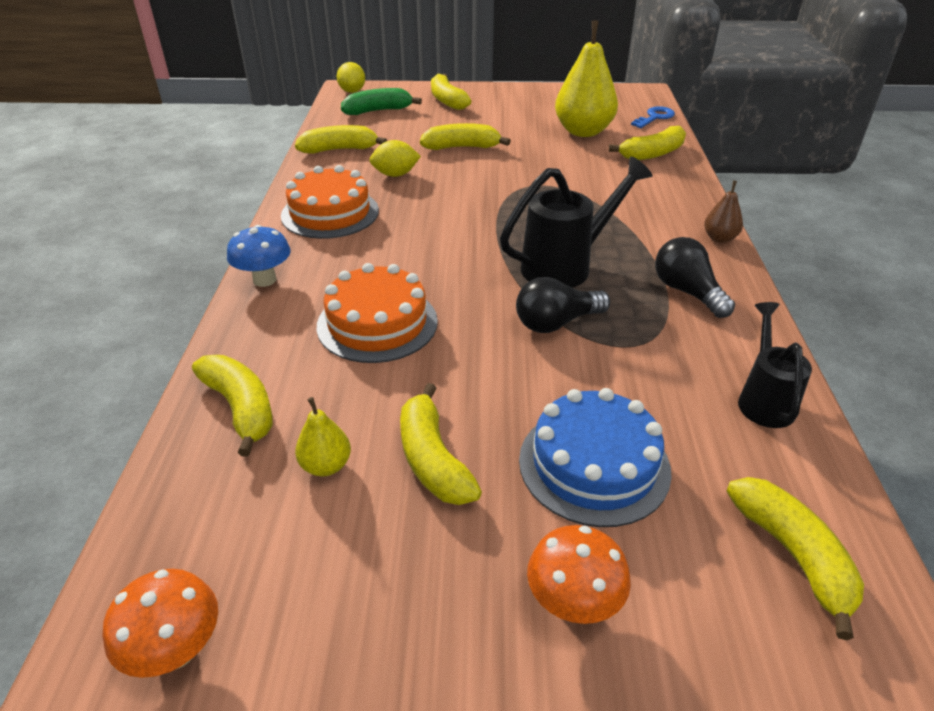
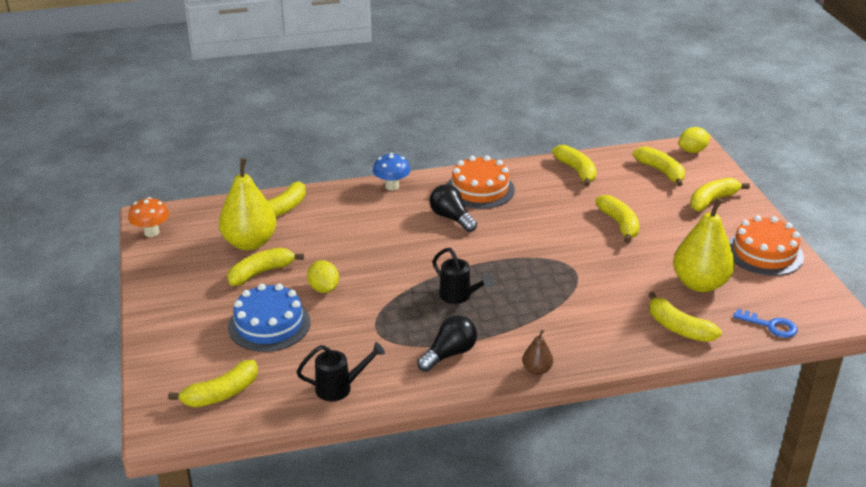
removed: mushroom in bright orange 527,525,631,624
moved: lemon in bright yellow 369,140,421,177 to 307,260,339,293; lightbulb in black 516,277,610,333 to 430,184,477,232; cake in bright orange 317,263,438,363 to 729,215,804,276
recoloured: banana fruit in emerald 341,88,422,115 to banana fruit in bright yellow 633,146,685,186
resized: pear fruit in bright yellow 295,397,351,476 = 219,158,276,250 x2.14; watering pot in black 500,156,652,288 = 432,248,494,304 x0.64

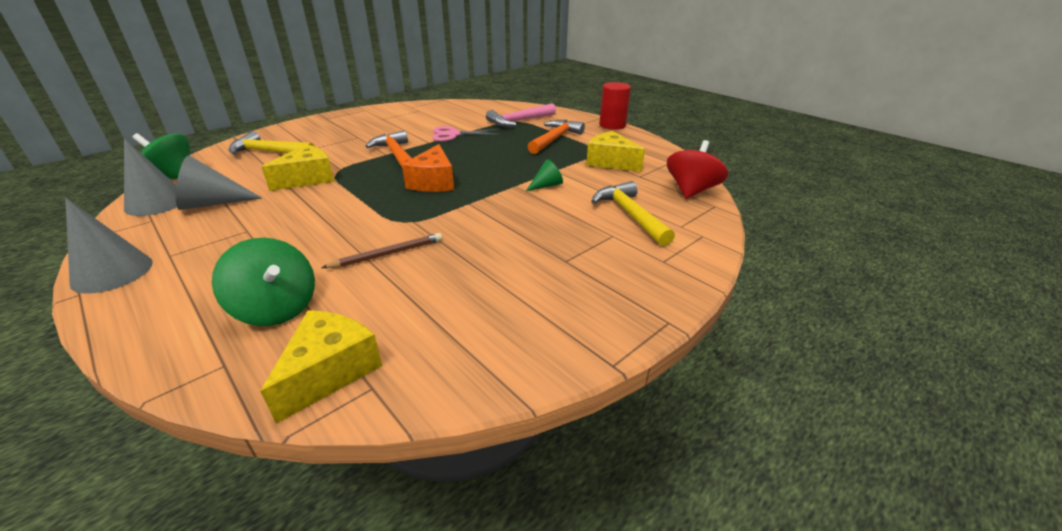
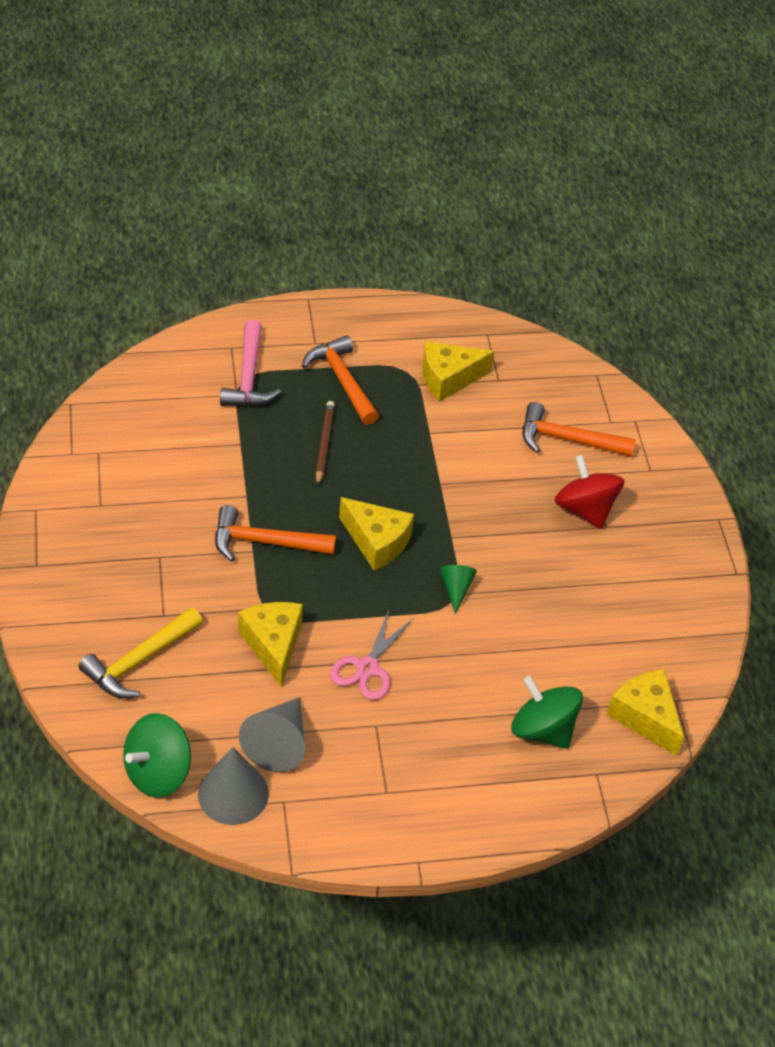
removed: solid cone in grey 65,198,153,294; solid cylinder in crimson 599,82,631,130
moved: wooden pencil in brown 321,233,442,268 to 315,401,335,486; pair of scissors in pink 432,126,499,141 to 330,610,413,700; solid cone in emerald 526,159,563,191 to 440,565,477,614; toy top in crimson 667,140,728,199 to 555,454,624,529
recoloured: piece of cheese in bright orange 402,144,454,192 to piece of cheese in bright yellow 339,497,414,571; claw hammer in bright yellow 591,181,675,246 to claw hammer in bright orange 523,402,636,457
turned: toy top in emerald 212,238,315,326 = 511,676,583,749 120 degrees counterclockwise

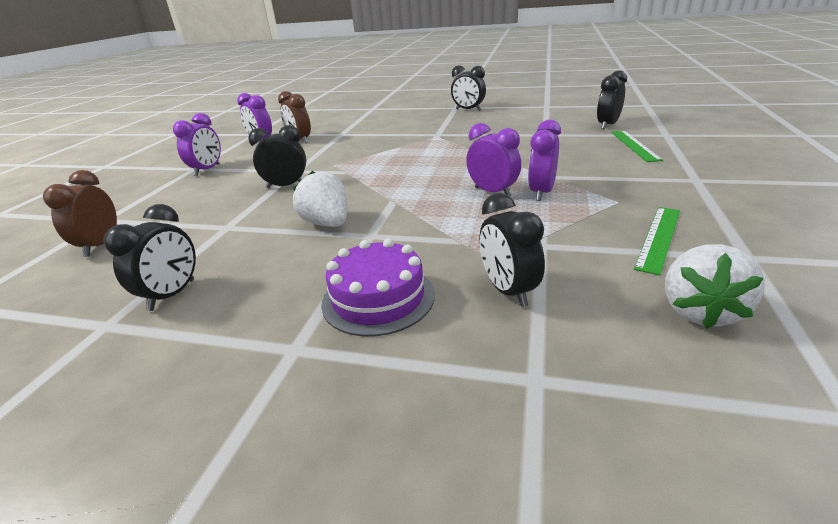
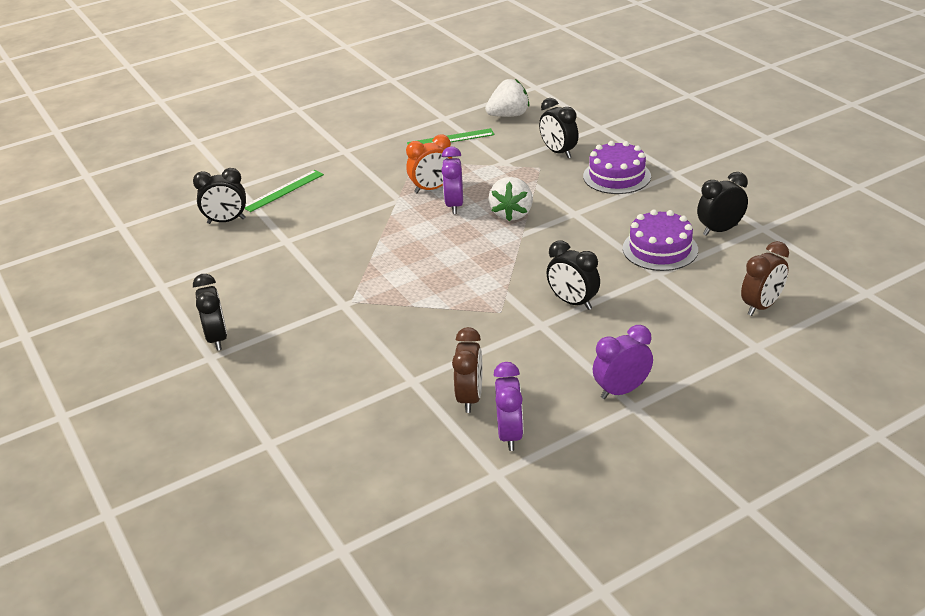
added: cake in royal purple 623,209,698,271
moved: berry in snow-white 293,171,347,227 to 488,177,533,222
recoloured: bedside clock in royal purple 528,120,561,201 to bedside clock in bright orange 406,134,452,193
turned: bedside clock in black 479,193,545,307 = 539,98,579,158 120 degrees clockwise

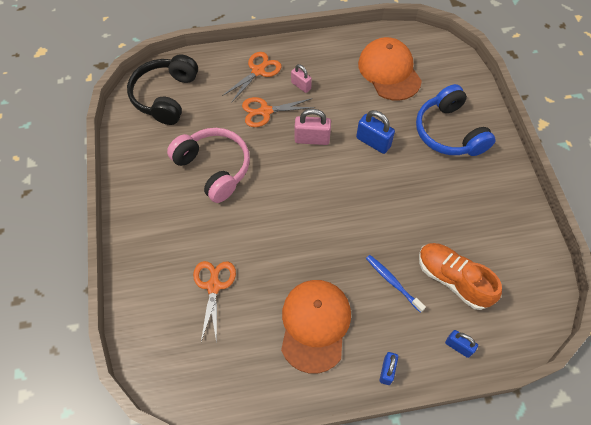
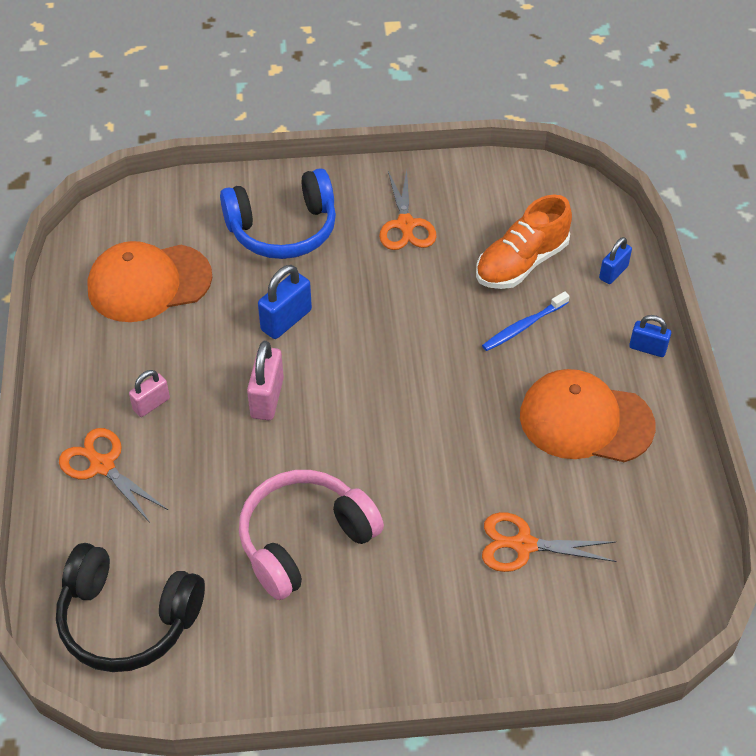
moved: pair of scissors in bright orange 242,97,315,127 to 379,170,436,250

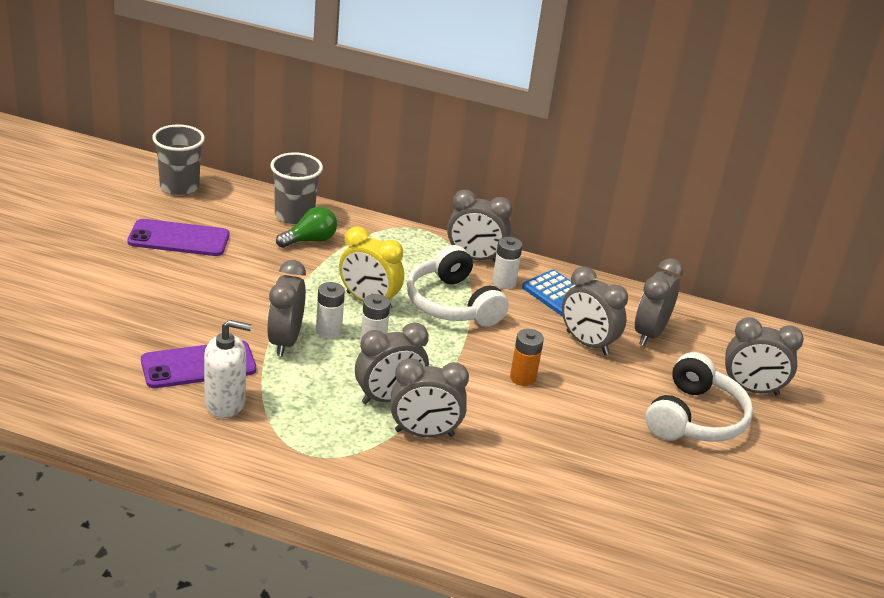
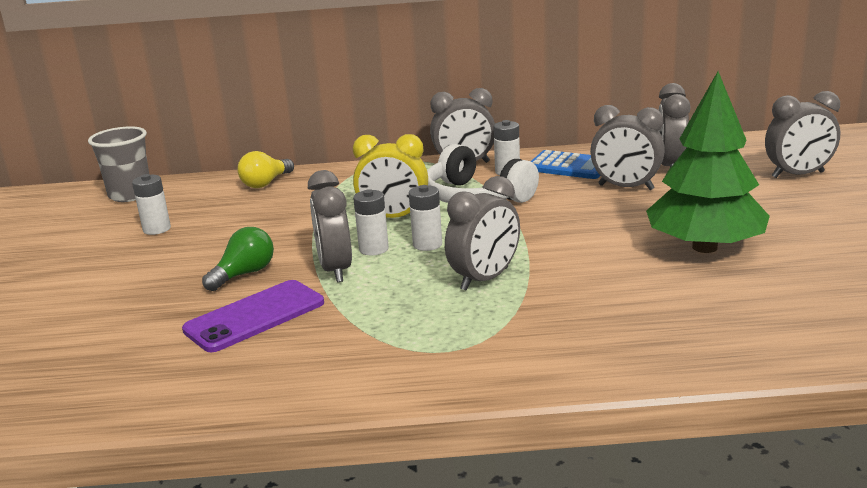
removed: soap pump in snow-white 204,320,252,418; bedside clock in grey 390,358,469,437; battery in bright orange 510,329,544,386; headset in snow-white 645,352,753,442
added: fir tree in emerald 646,71,770,253
moved: lightbulb in emerald 276,207,337,248 to 202,227,274,291
replaced: phone in royal purple 127,219,229,256 to battery in snow-white 132,174,171,235; cup in grey 270,152,323,225 to lightbulb in bright yellow 237,151,294,188

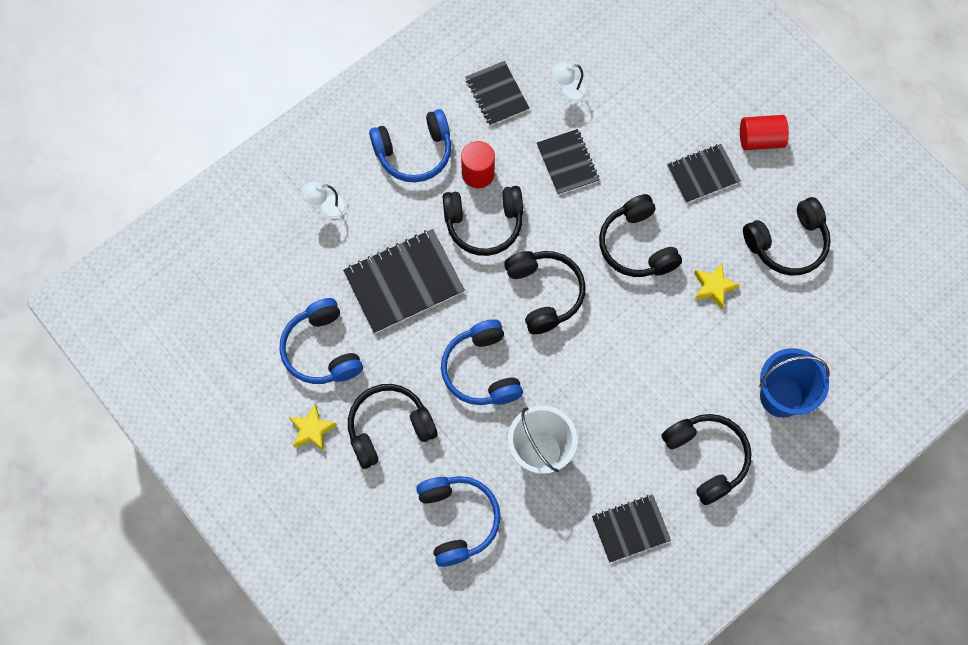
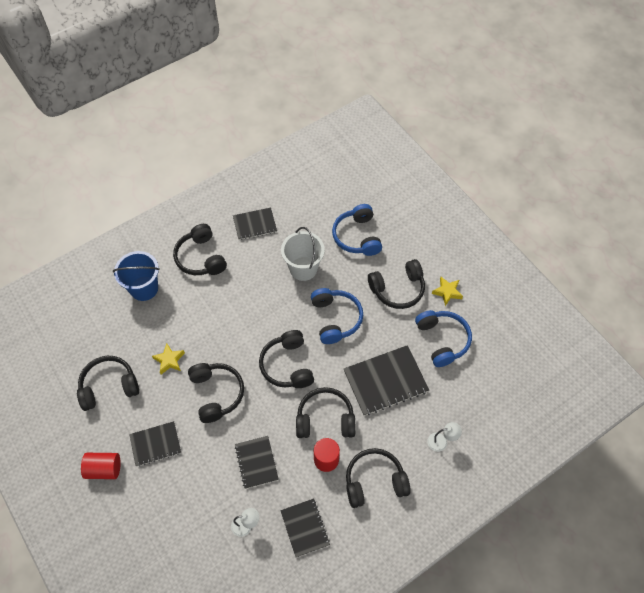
recoloured: headset in royal blue 369,109,451,183 to headset in black 346,448,411,508

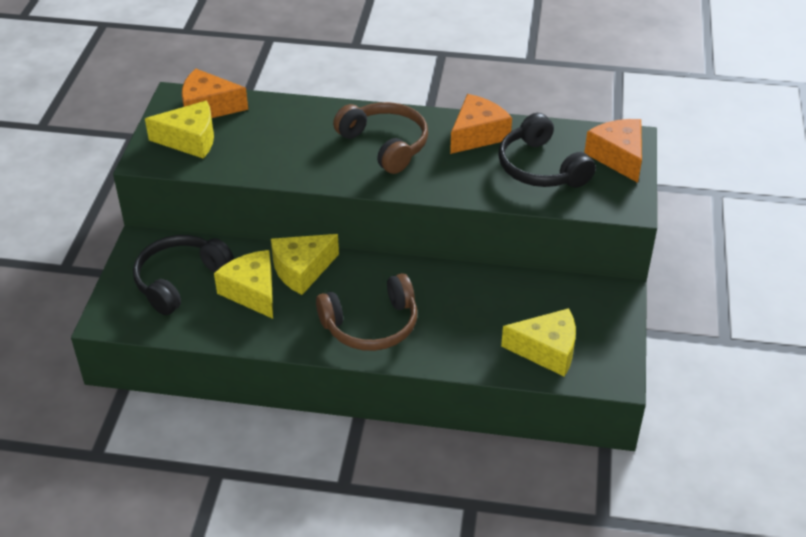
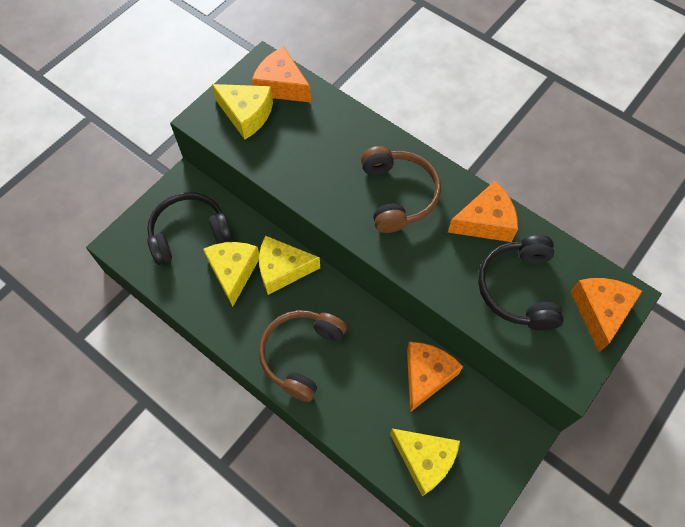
added: piece of cheese in bright orange 407,342,463,412
turned: headset in brown 316,273,417,351 = 259,310,347,402 105 degrees clockwise

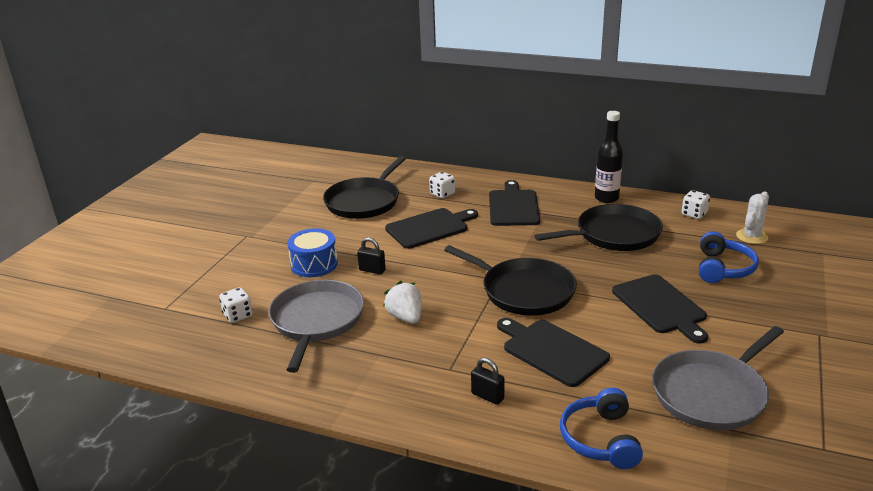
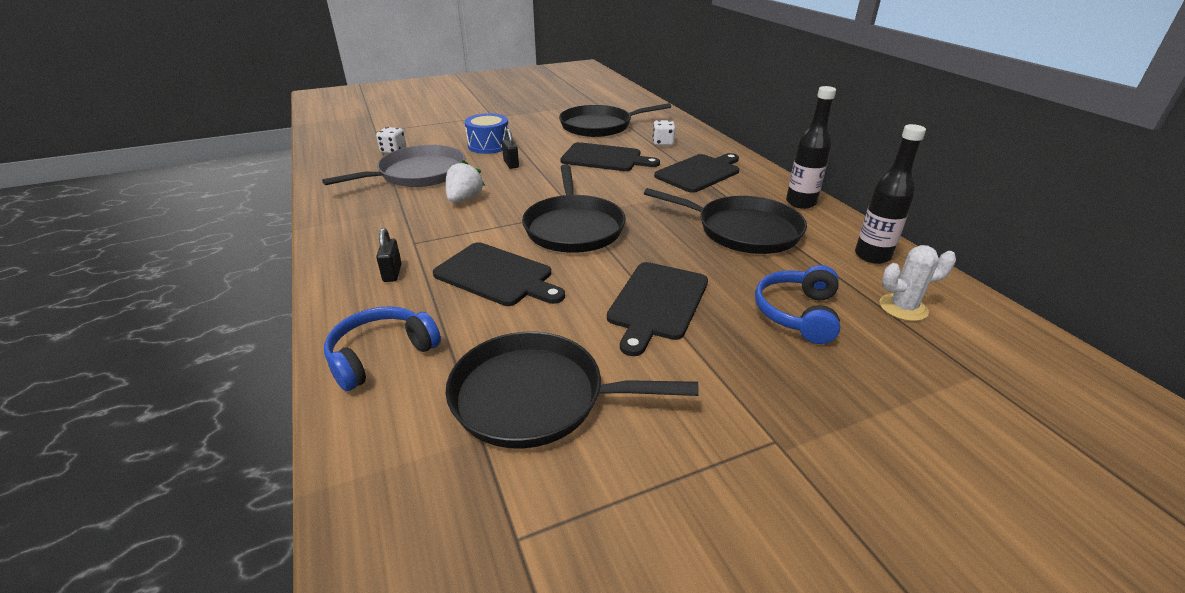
replaced: game die in snow-white 682,190,710,219 to bottle in black 855,124,926,264
recoloured: skillet in grey 652,326,784,430 to skillet in black 446,332,699,449
turned: chopping board in black 497,318,610,387 = 433,242,565,306 120 degrees clockwise; headset in royal blue 699,231,759,283 = 755,265,840,344 135 degrees clockwise

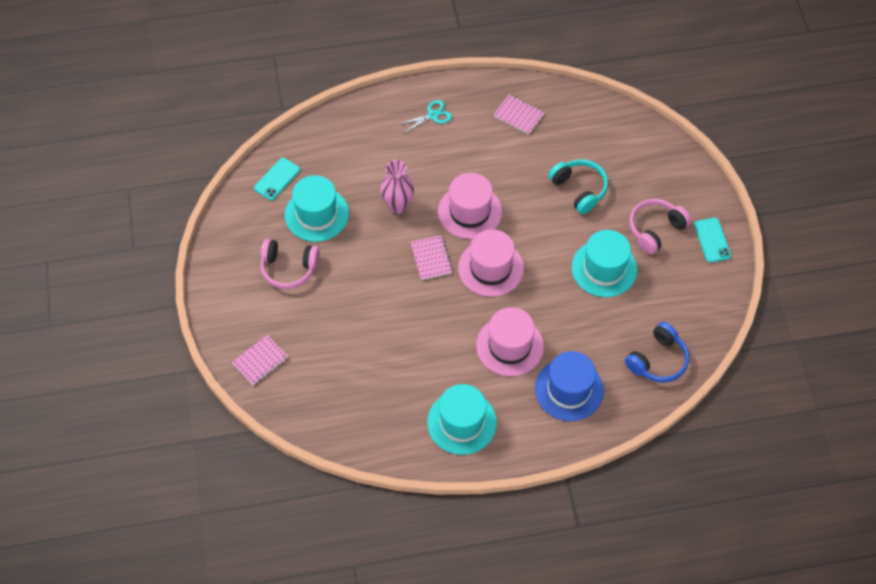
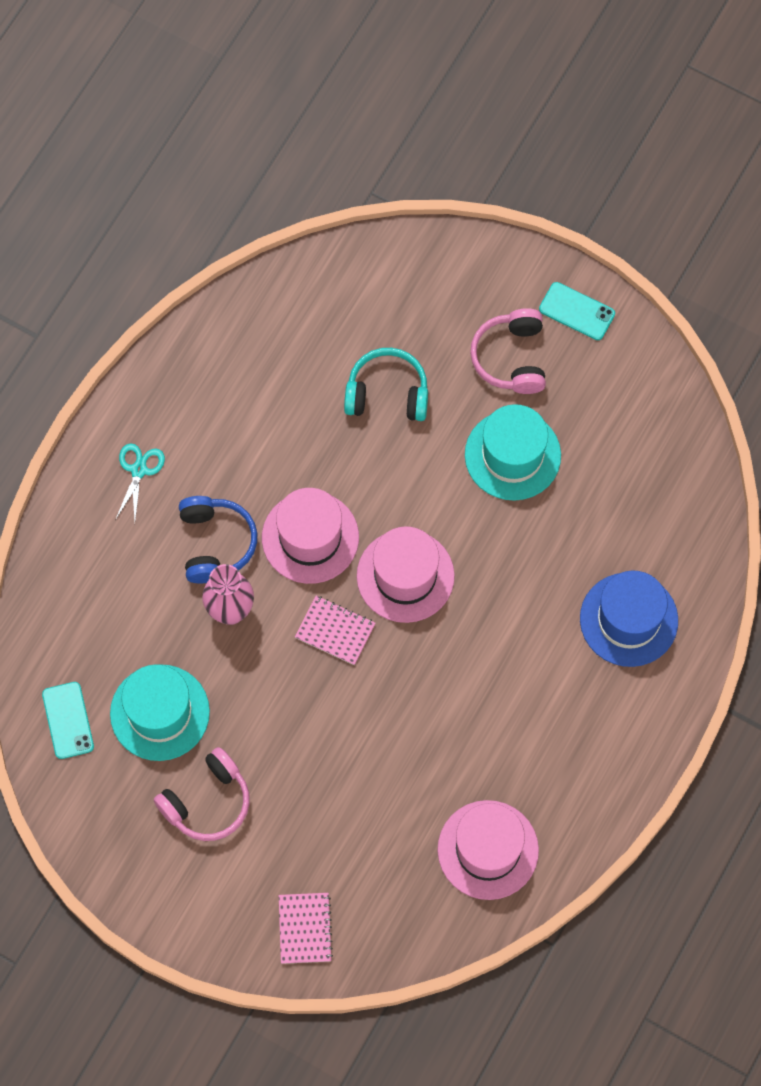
removed: hat in turquoise 427,384,497,455; notebook in pink 494,94,545,135
moved: headset in royal blue 625,322,689,383 to 179,496,257,583; hat in pink 476,307,544,376 to 438,800,539,900

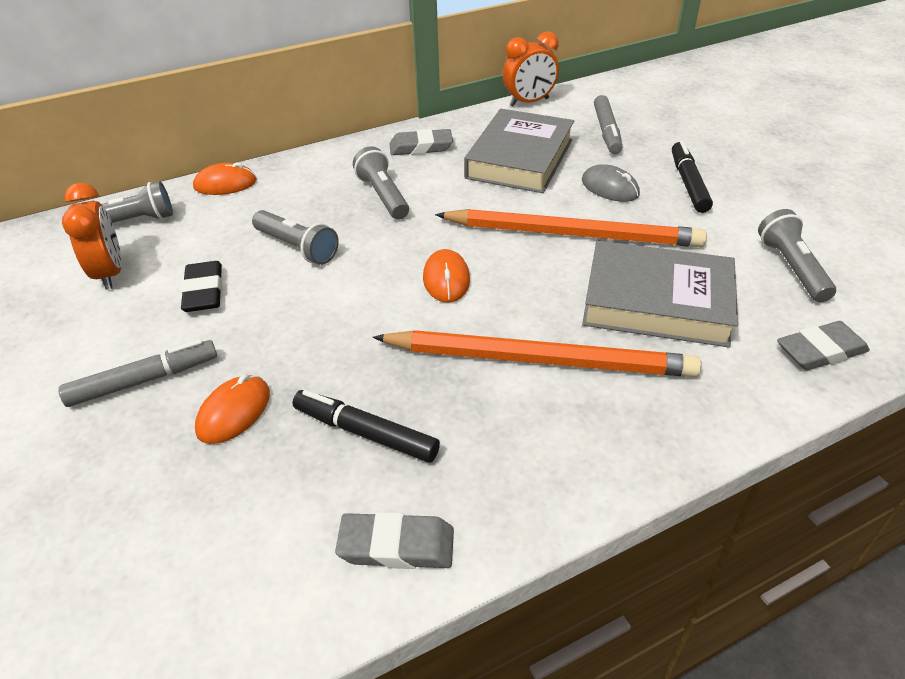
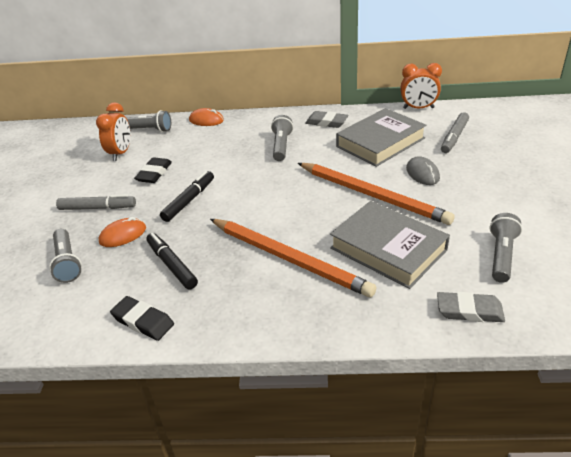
removed: mouse in bright orange 423,249,470,303
moved: flashlight in grey 252,210,339,265 to 49,229,82,283; marker pen in black 672,141,713,213 to 160,171,214,222
recoloured: pencil eraser in grey 335,512,454,569 to pencil eraser in black 110,296,174,341

